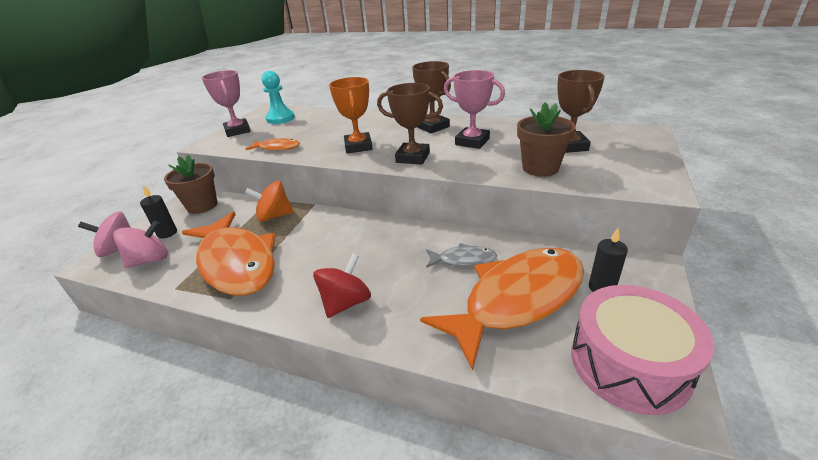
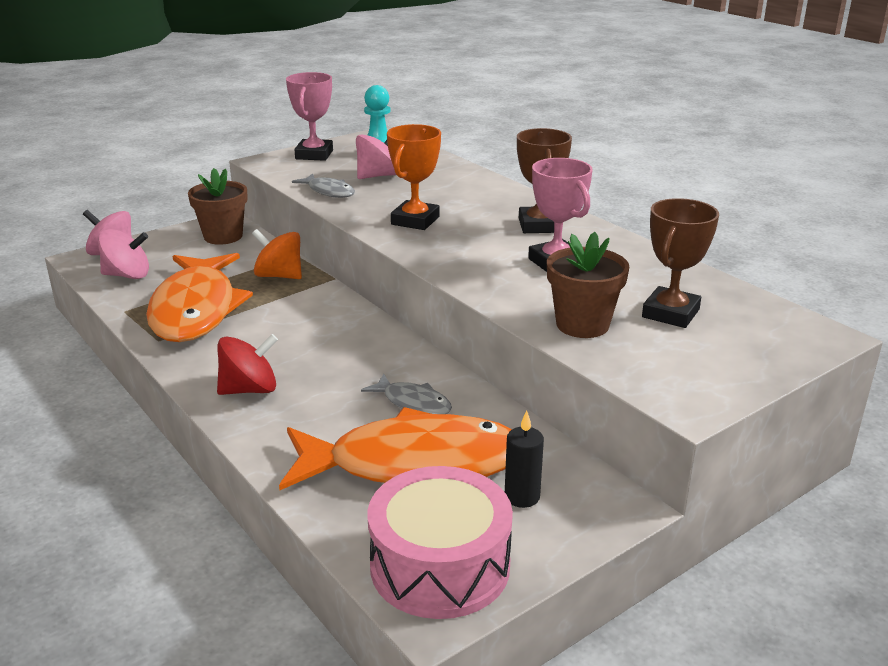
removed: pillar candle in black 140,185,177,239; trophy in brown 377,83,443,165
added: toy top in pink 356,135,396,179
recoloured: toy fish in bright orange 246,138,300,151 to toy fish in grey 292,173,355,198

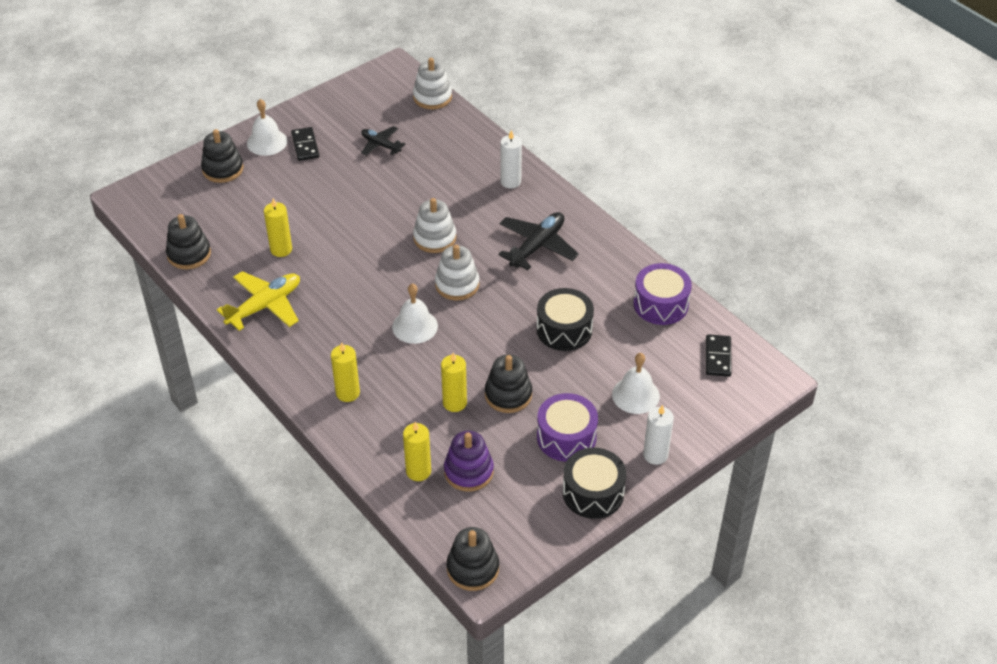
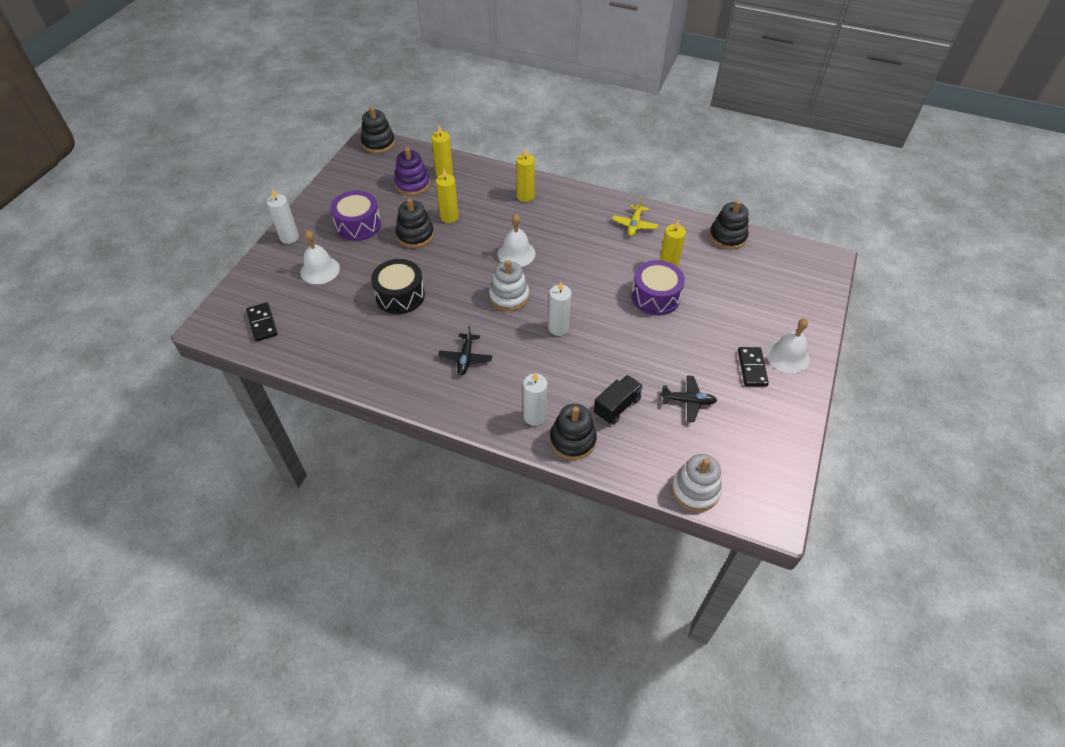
removed: snare drum in black 563,448,626,519
added: truck in black 594,375,643,425
moved: stacking rings in black 201,129,243,183 to 550,404,597,460; snare drum in royal purple 634,263,692,325 to 631,260,685,315
replaced: stacking rings in snow-white 413,198,456,253 to pillar candle in snow-white 548,282,572,336
turned: domino tile in black 291,127,319,161 = 738,347,769,387 45 degrees clockwise
resized: plane in black 498,212,579,270 = 438,326,492,375 x0.61; plane in bright yellow 217,271,300,331 = 612,198,658,236 x0.61

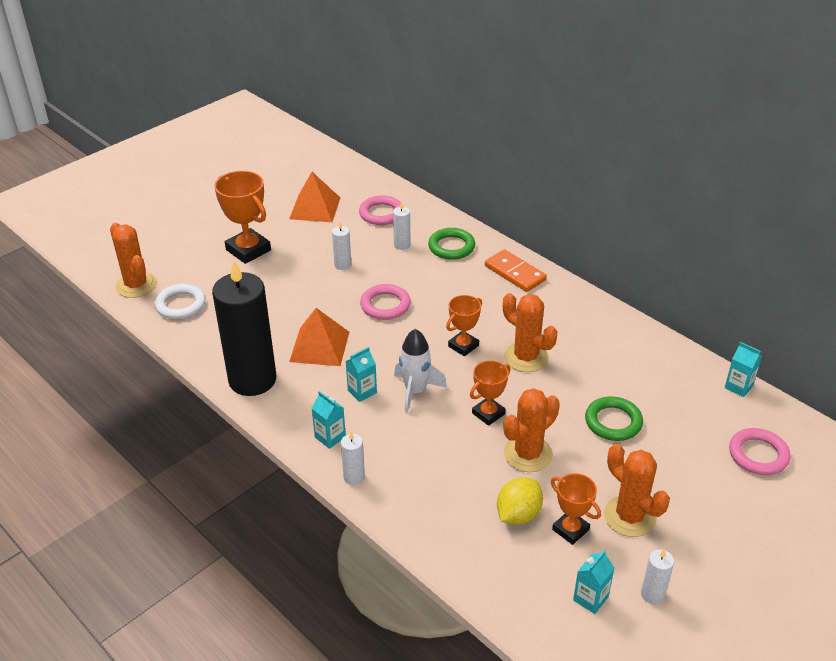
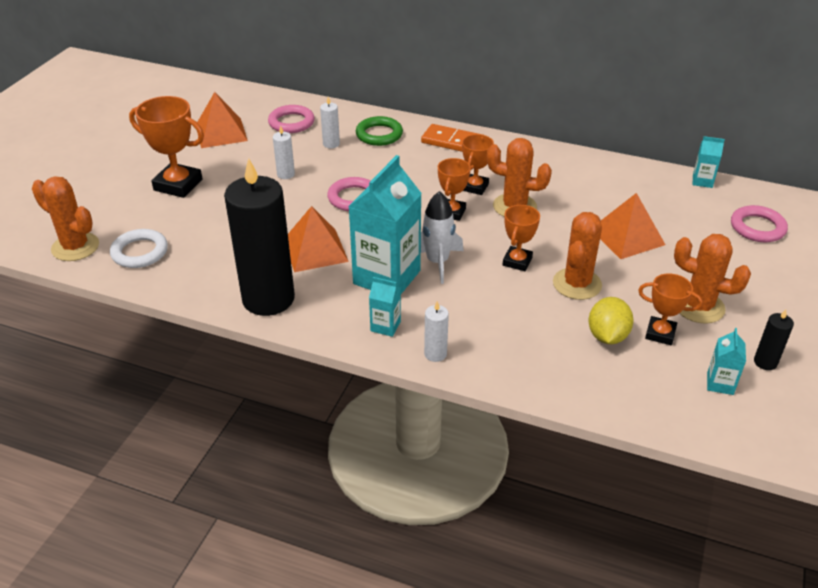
added: trophy in bright orange 462,134,494,195
replaced: torus in emerald 585,396,643,441 to solid pyramid in bright orange 600,193,665,259
recoloured: pillar candle in snow-white 641,549,674,604 to pillar candle in black 754,309,794,370
resized: juice carton in turquoise 346,347,377,402 = 348,155,422,294 x2.24

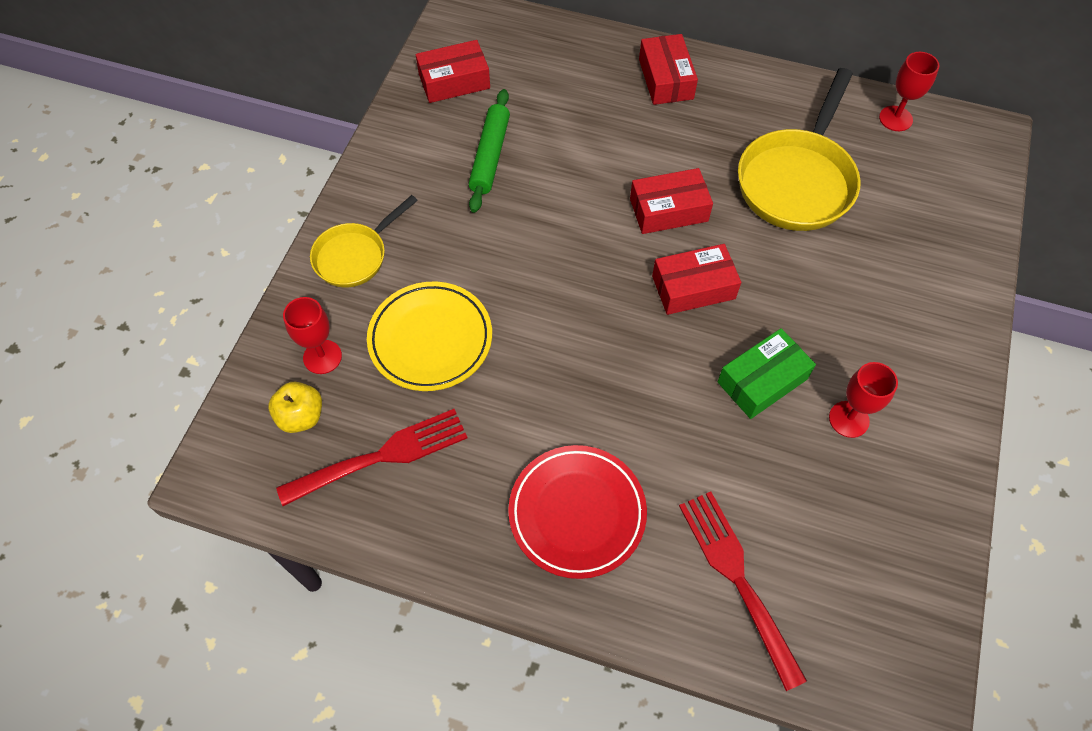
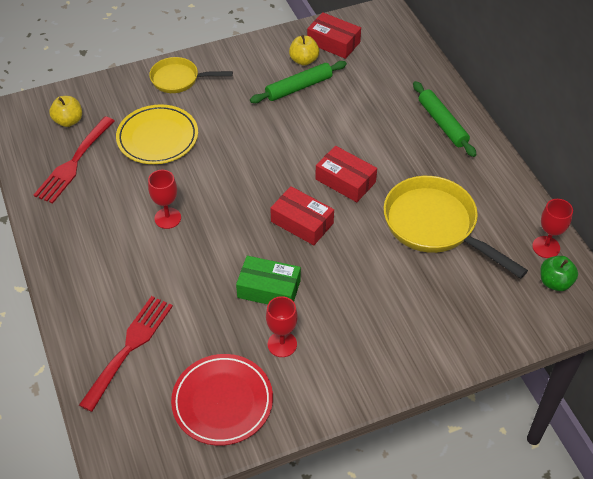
added: apple fruit in bright yellow 289,35,319,66; apple fruit in emerald 540,256,578,291
moved: chalice in crimson 283,297,342,374 to 148,170,181,229; plate in crimson 508,445,647,579 to 171,354,273,446
replaced: package in crimson 639,34,698,105 to pastry roller in emerald 413,81,477,157
turned: table fork in crimson 276,409,467,506 = 34,117,114,204 90 degrees clockwise; skillet in bright yellow 738,68,861,231 = 384,176,528,279 60 degrees clockwise

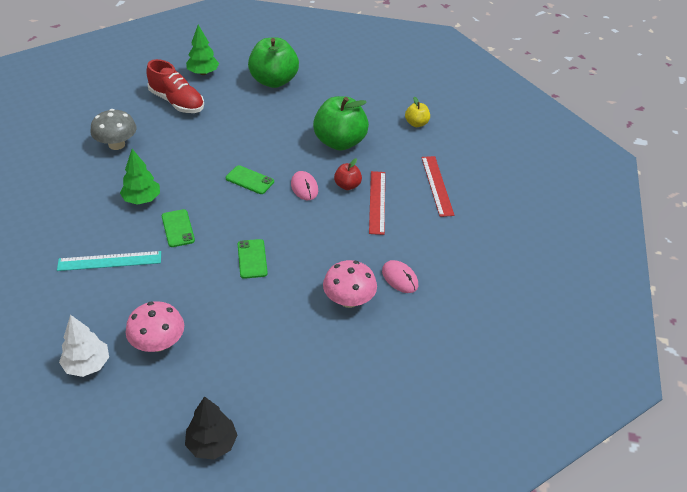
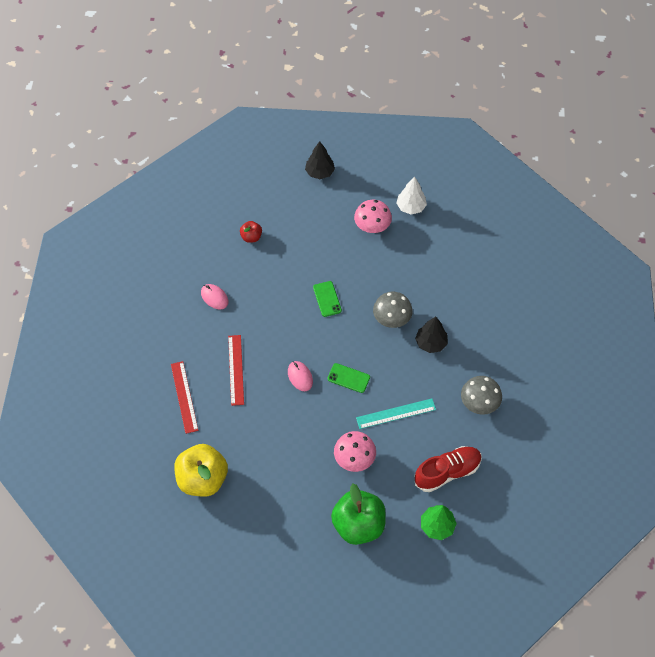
removed: apple fruit in emerald 313,96,369,151
moved: apple fruit in crimson 334,158,362,190 to 240,221,262,243; mushroom in pink 323,260,377,308 to 334,431,376,472; ruler in turquoise 57,251,161,271 to 356,398,436,429
replaced: phone in emerald 162,209,195,247 to mushroom in grey 373,292,413,328
recoloured: fir tree in emerald 120,149,160,205 to fir tree in black 415,317,448,353
turned: shoe in crimson 146,59,204,113 = 415,446,482,492 120 degrees clockwise
resized: apple fruit in bright yellow 405,97,430,127 = 174,444,228,497 x2.09

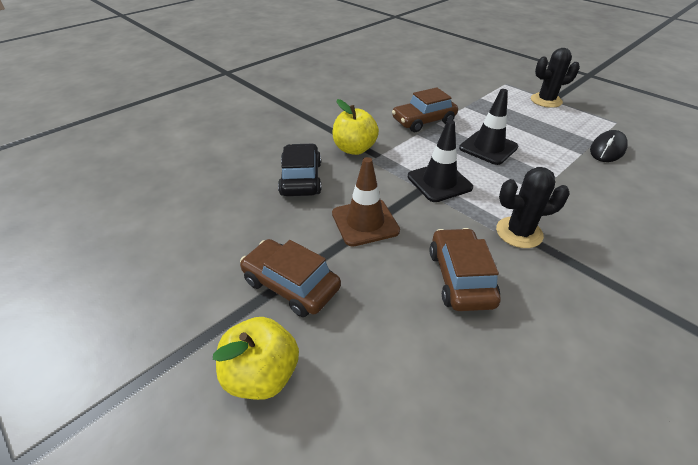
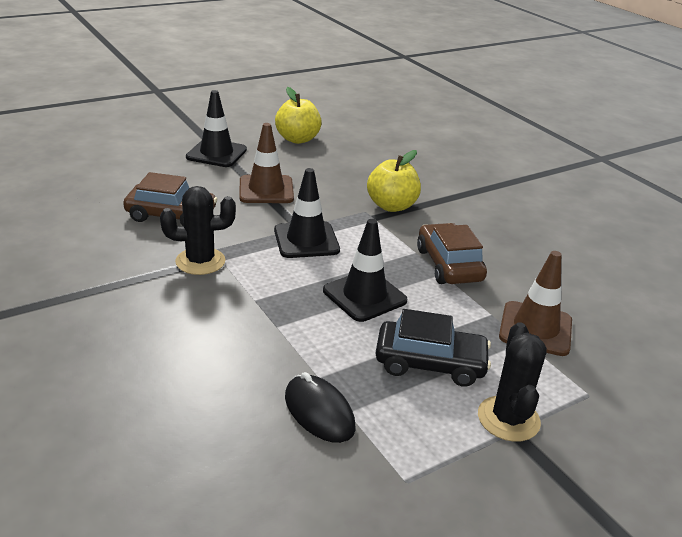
added: safety cone in brown 499,251,572,356
moved: apple fruit in bright yellow 213,317,299,400 to 275,87,322,144; toy car in black 278,143,321,196 to 375,309,491,387
replaced: toy car in brown 240,239,341,317 to safety cone in black 186,90,247,167
turned: cactus in black 496,167,570,248 = 160,186,236,275 75 degrees clockwise

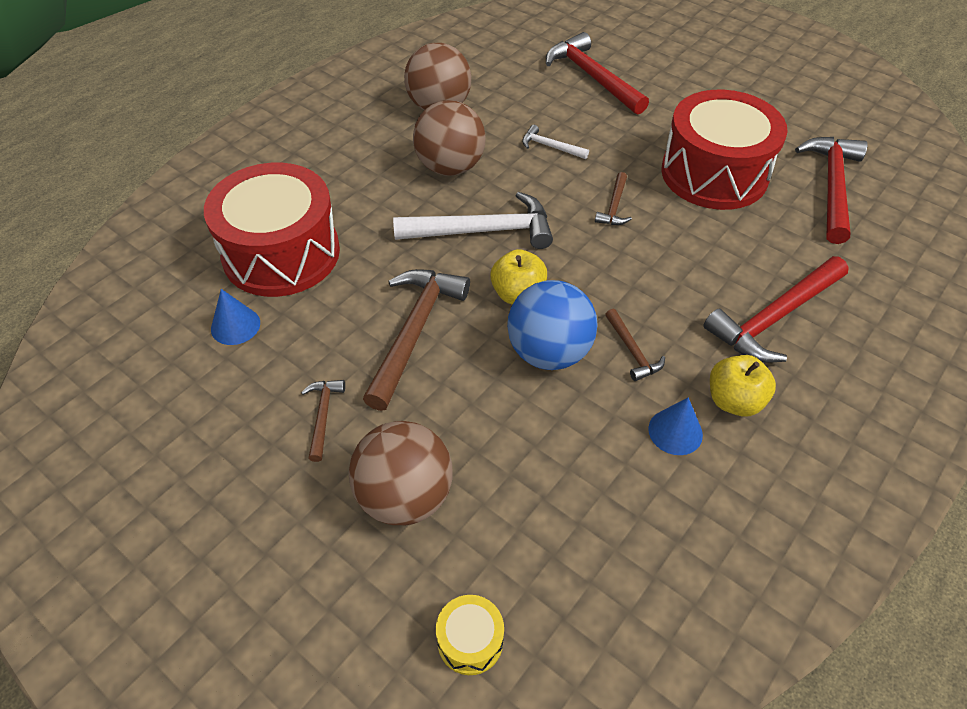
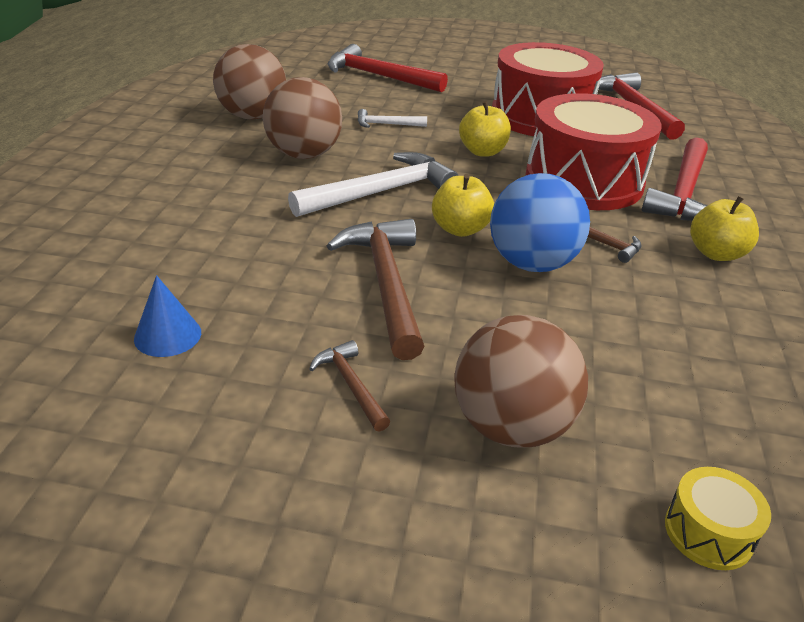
removed: solid cone in royal blue 648,397,703,455
moved: snare drum in crimson 204,163,340,297 to 526,93,662,210
replaced: claw hammer in brown 595,172,632,225 to apple fruit in bright yellow 459,101,511,157

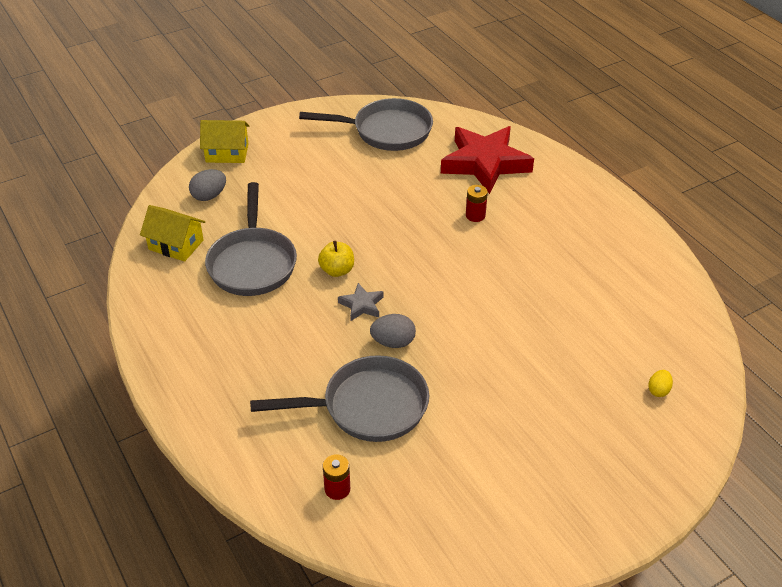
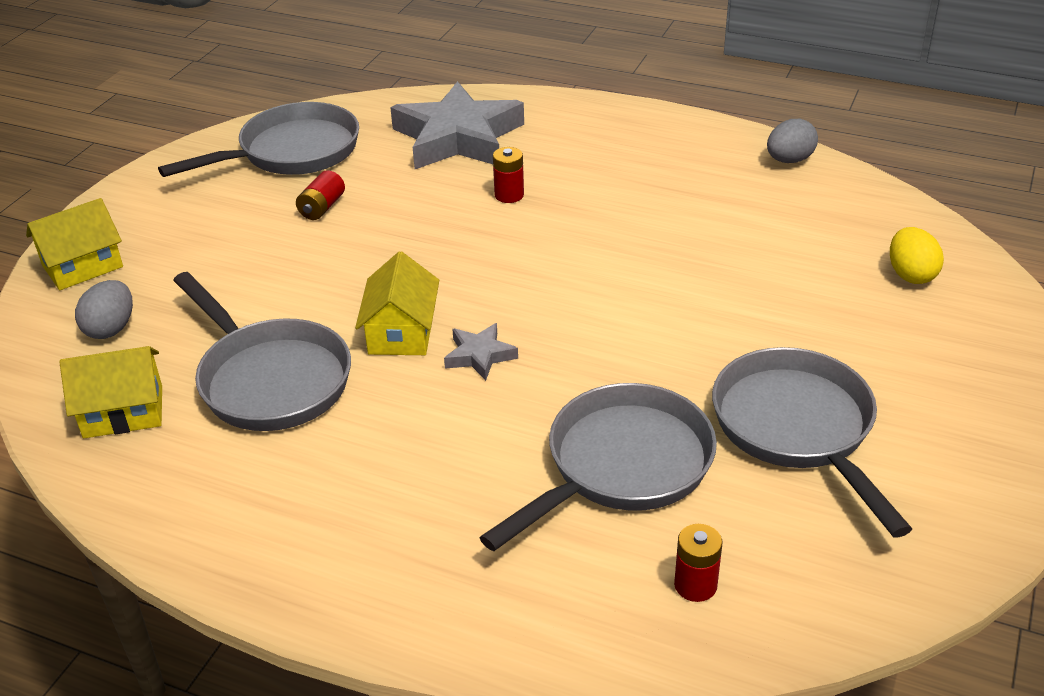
added: battery in crimson 296,170,345,220; skillet in grey 712,347,912,537
moved: egg in grey 370,314,416,348 to 767,119,818,163
replaced: apple fruit in bright yellow 318,241,354,277 to cottage in bright yellow 355,251,439,355
recoloured: star in crimson 441,126,534,194 to star in grey 390,81,524,169
resized: egg in bright yellow 648,370,673,397 = 890,227,944,284 x1.57

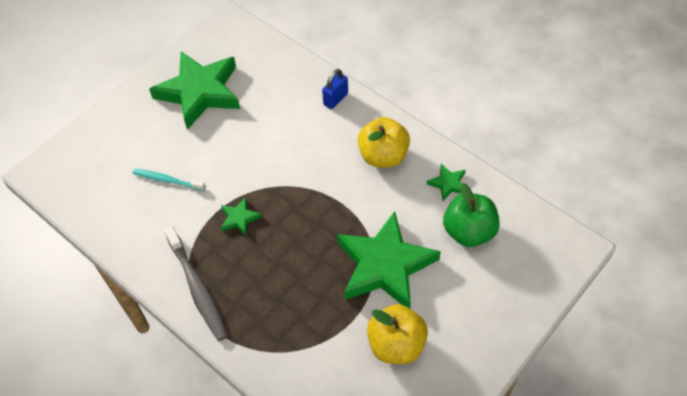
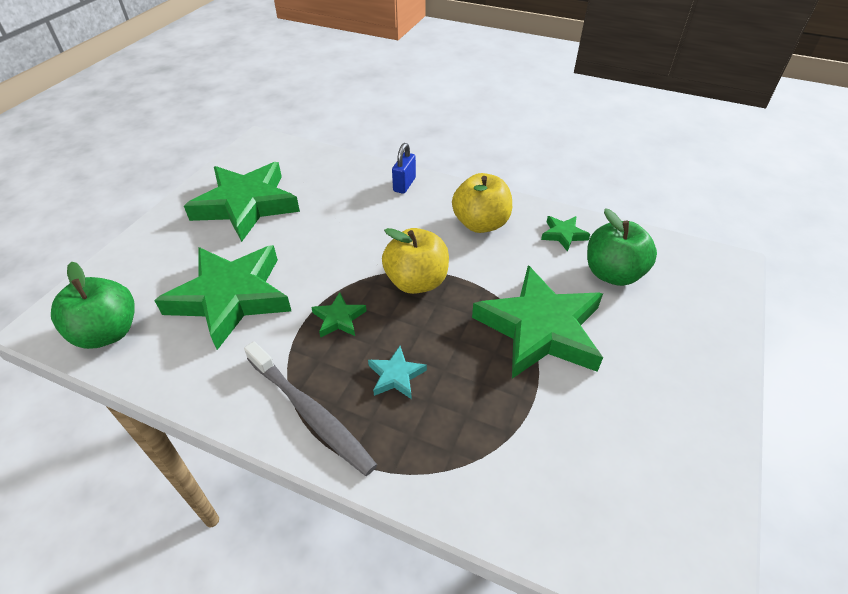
added: apple fruit in emerald 51,262,135,349; star in turquoise 368,346,427,399
moved: apple fruit in bright yellow 367,304,428,364 to 382,228,449,294
replaced: dental brush in turquoise 133,169,206,191 to star in emerald 154,245,291,350

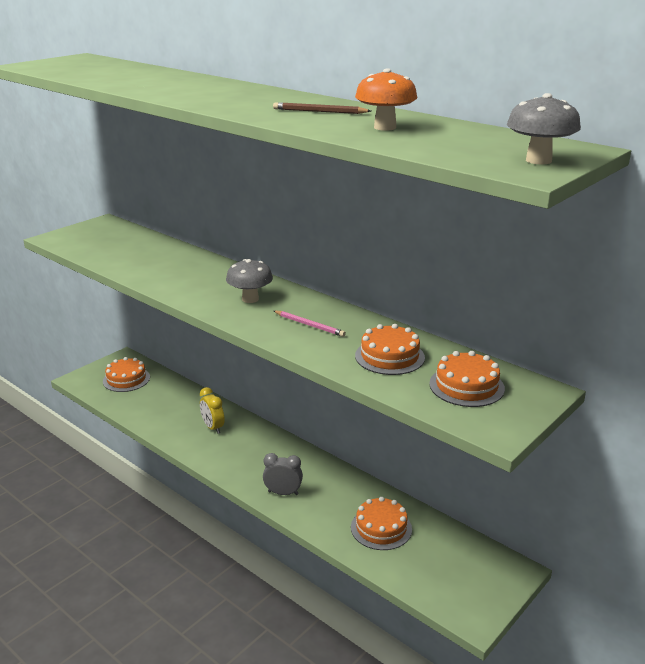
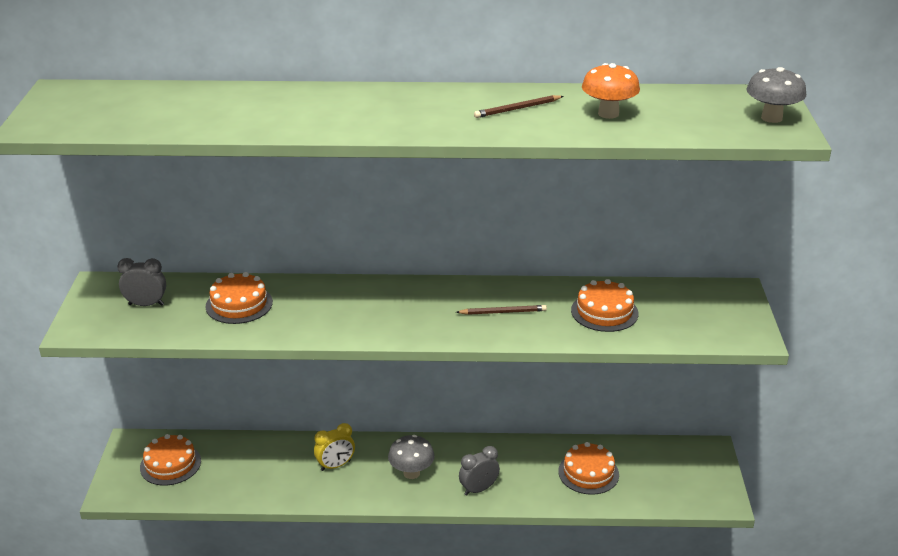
added: bedside clock in grey 117,258,166,306
moved: cake in bright orange 429,351,505,407 to 206,272,273,324; mushroom in grey 226,259,273,303 to 388,435,435,479
recoloured: wooden pencil in pink 274,311,346,337 to wooden pencil in brown 456,305,547,315
turned: bedside clock in bright yellow 200,387,225,434 = 314,423,355,471 45 degrees counterclockwise

